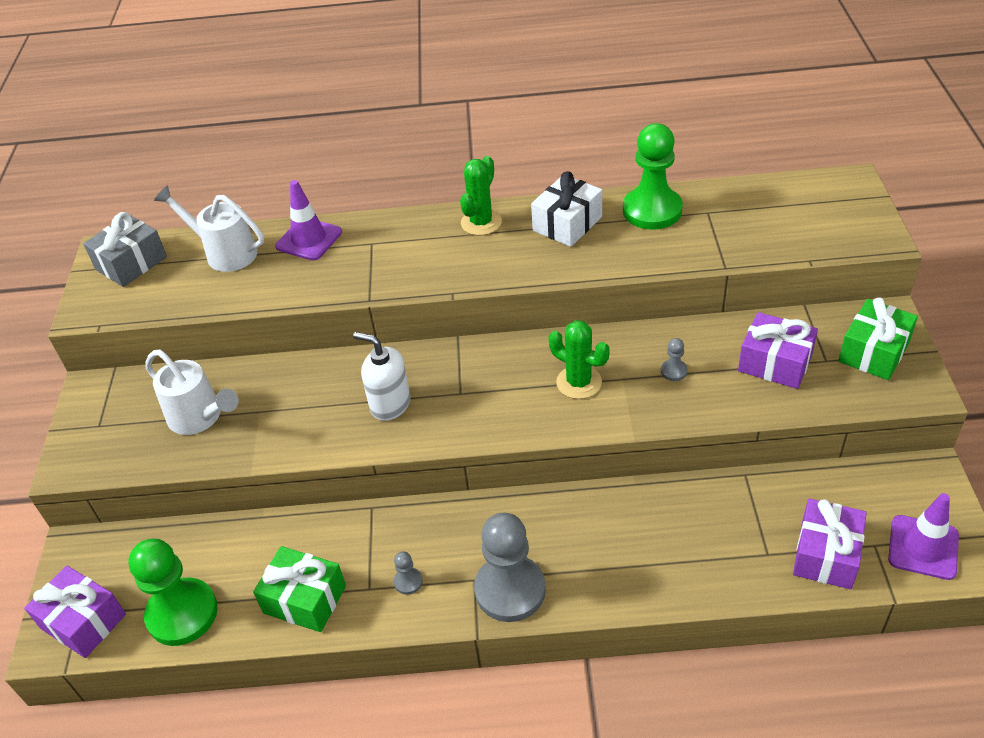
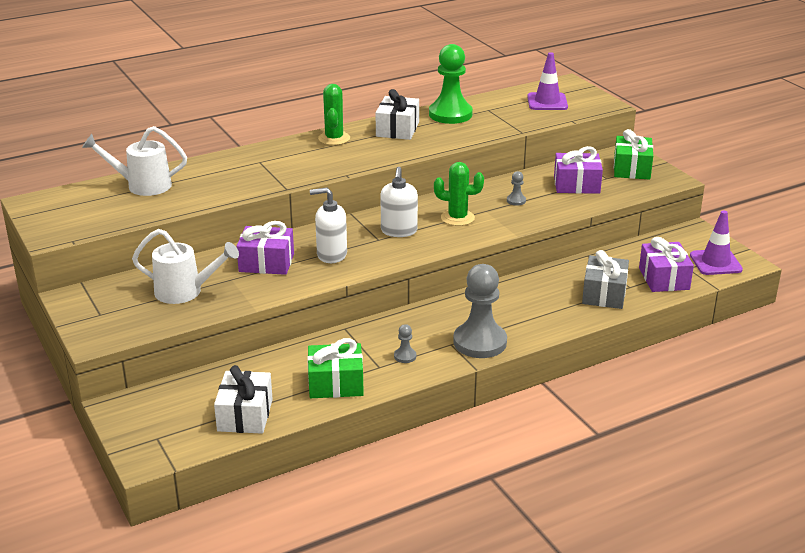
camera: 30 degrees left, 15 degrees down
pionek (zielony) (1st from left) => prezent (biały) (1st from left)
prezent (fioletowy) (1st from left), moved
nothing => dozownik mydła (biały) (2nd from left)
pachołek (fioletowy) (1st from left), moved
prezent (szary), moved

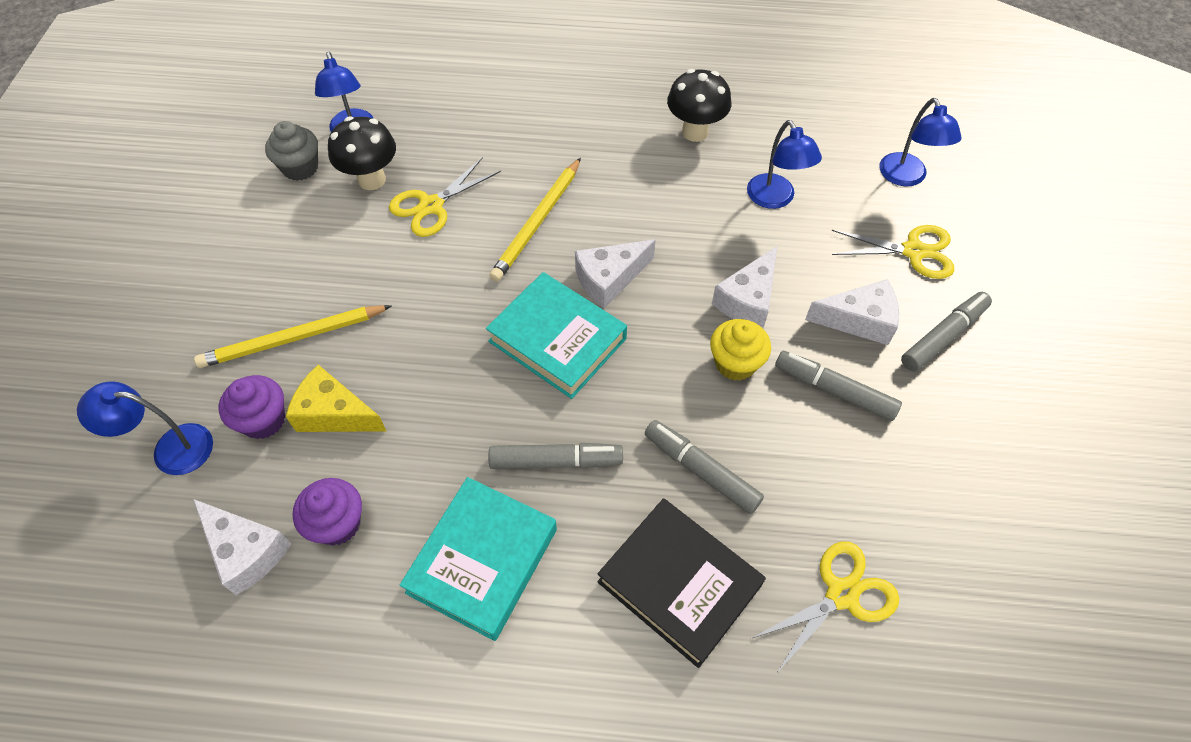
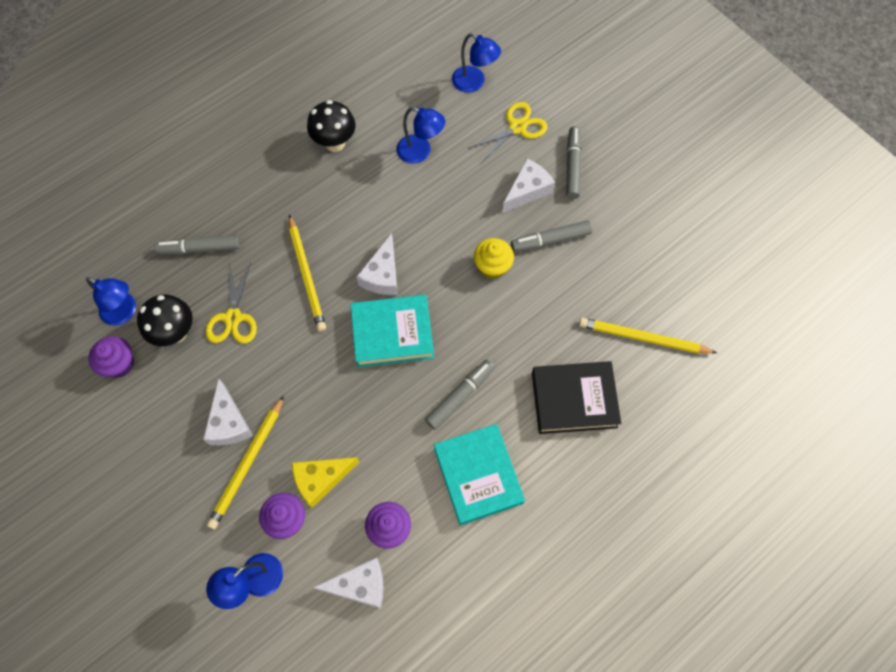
camera: 45 degrees left, 10 degrees up
muffinka (szary) => muffinka (fioletowy) (1st from left)
flamaster (szary) (2nd from left in the first image) => flamaster (szary) (1st from left), moved
ser (biały) (3rd from left in the first image) => ser (biały) (1st from left), moved
nożyczki (żółty) (2nd from left) => ołówek (żółty) (3rd from left)

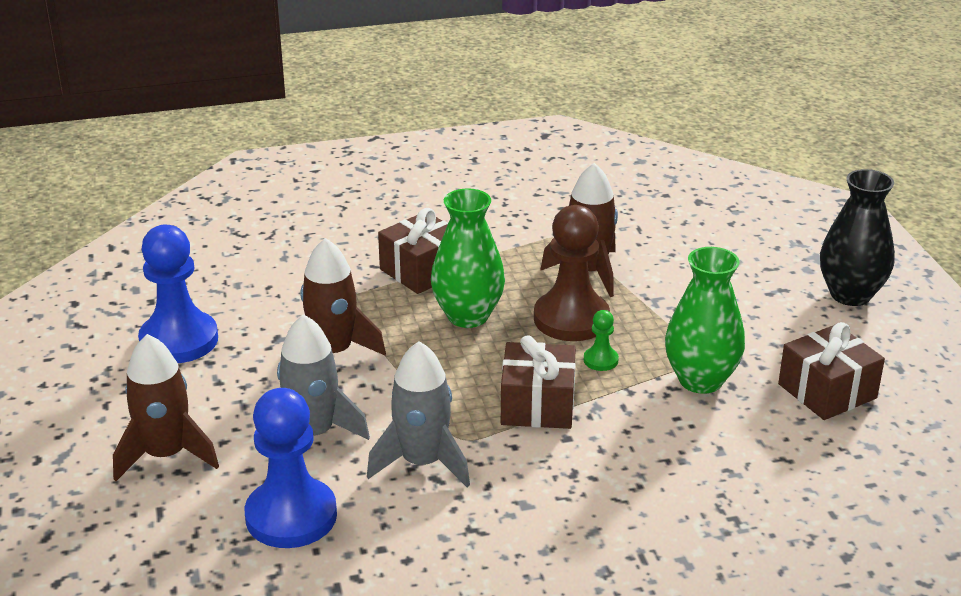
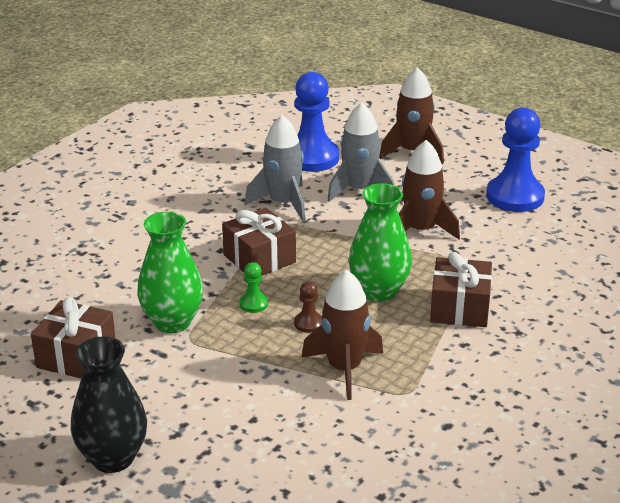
camera: 140 degrees right, 0 degrees up
pionek (brązowy), x0.44

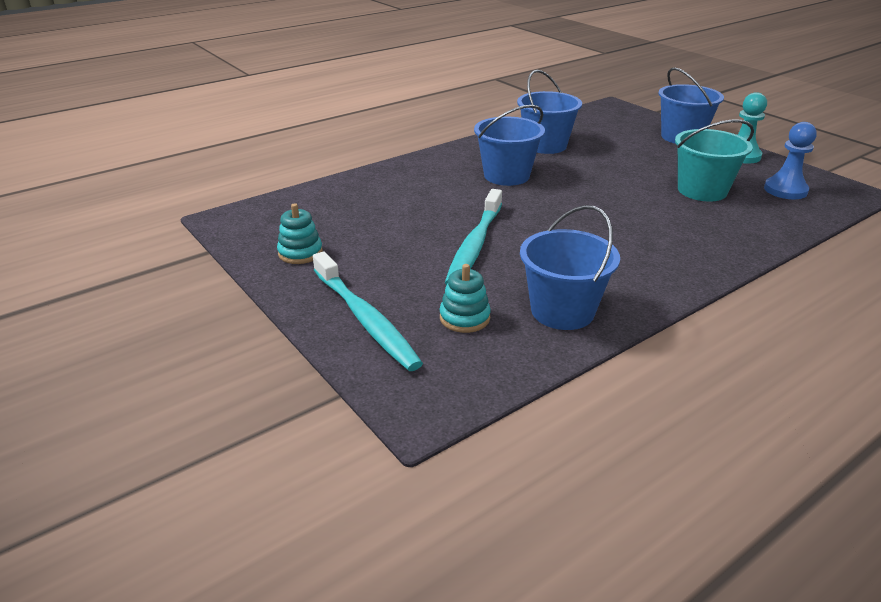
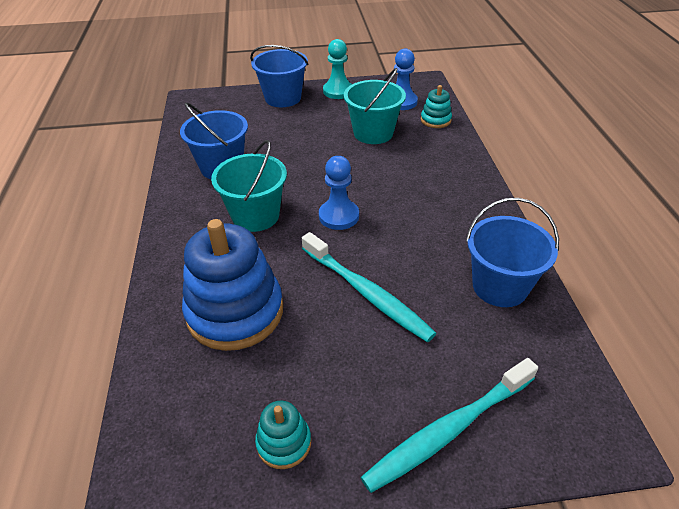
camera: 60 degrees left, 10 degrees up
nothing => zabawka nakładanka (niebieski)
wiadro (niebieski) (1st from left) => wiadro (turkusowy) (1st from left)
nothing => pionek (niebieski) (1st from left)
szczoteczka do zębów (turkusowy) (1st from left in the first image) => szczoteczka do zębów (turkusowy) (2nd from left), 150 degrees clockwise
zabawka nakładanka (turkusowy) (2nd from left), moved

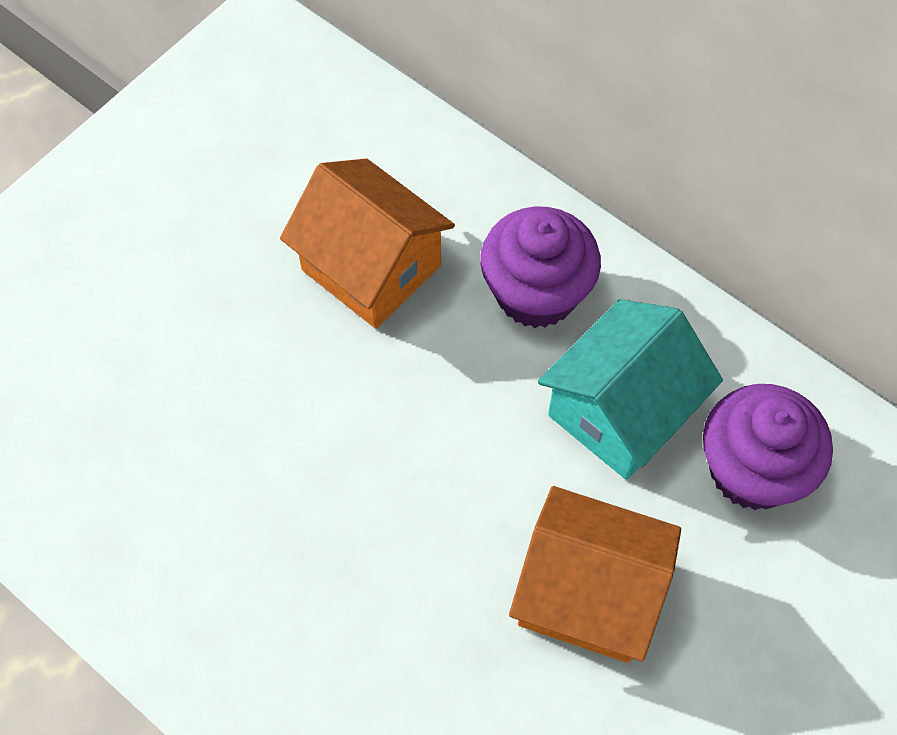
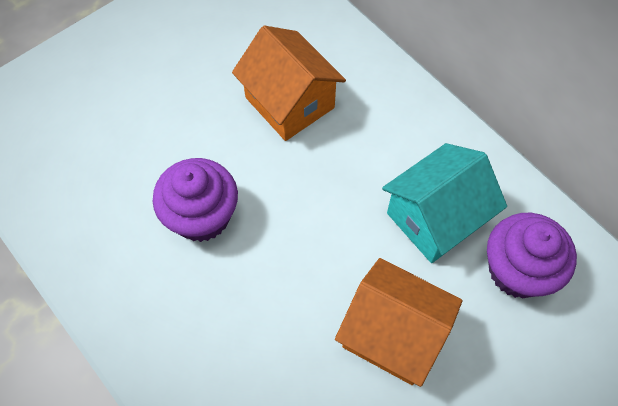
camera: 10 degrees right, 0 degrees up
muffinka (fioletowy) (1st from left), moved

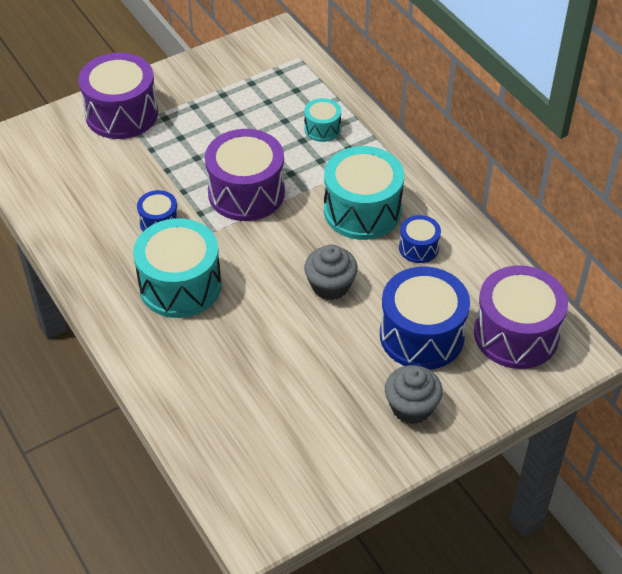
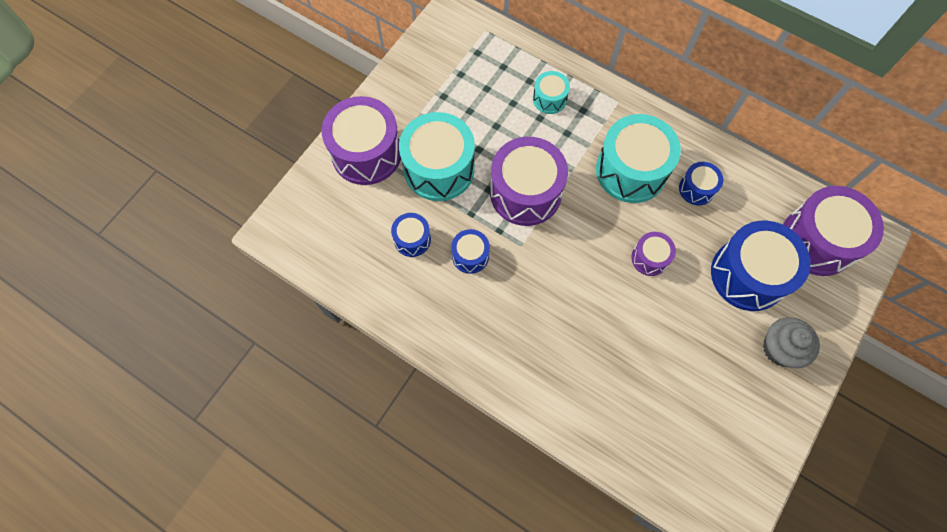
camera: 25 degrees left, 20 degrees up
nothing => bęben (niebieski) (1st from left)
bęben (turkusowy) (1st from left), moved
muffinka (szary) (1st from left) => bęben (fioletowy) (3rd from left)

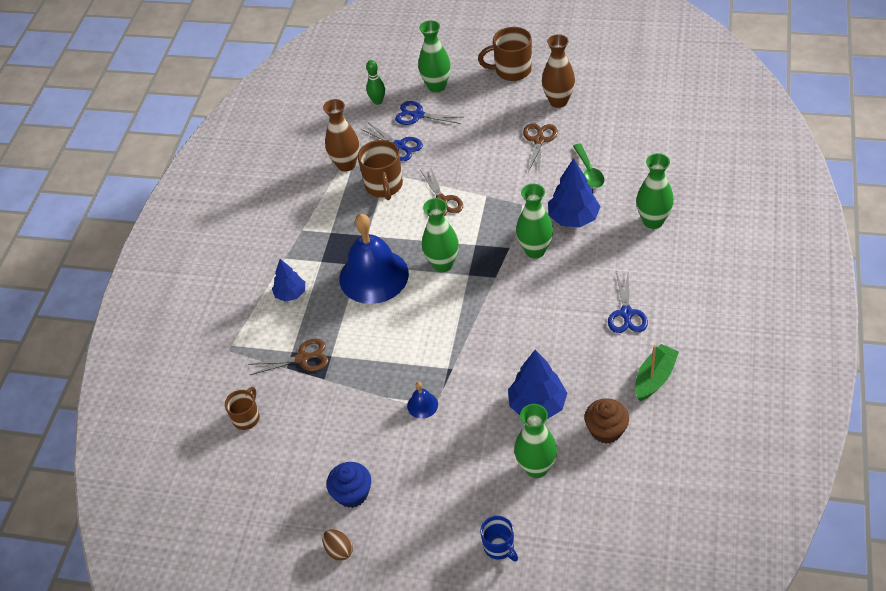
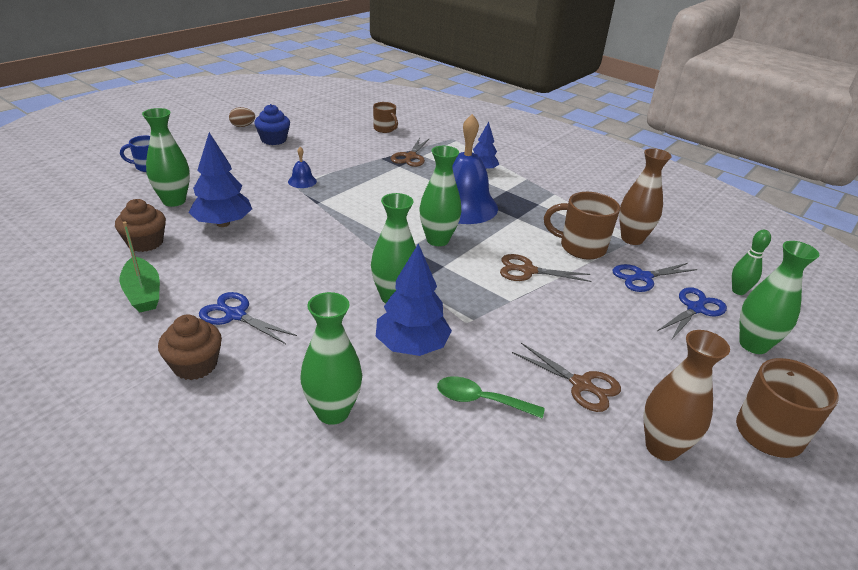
camera: 110 degrees right, 15 degrees down
nothing => muffinka (brązowy) (2nd from left)

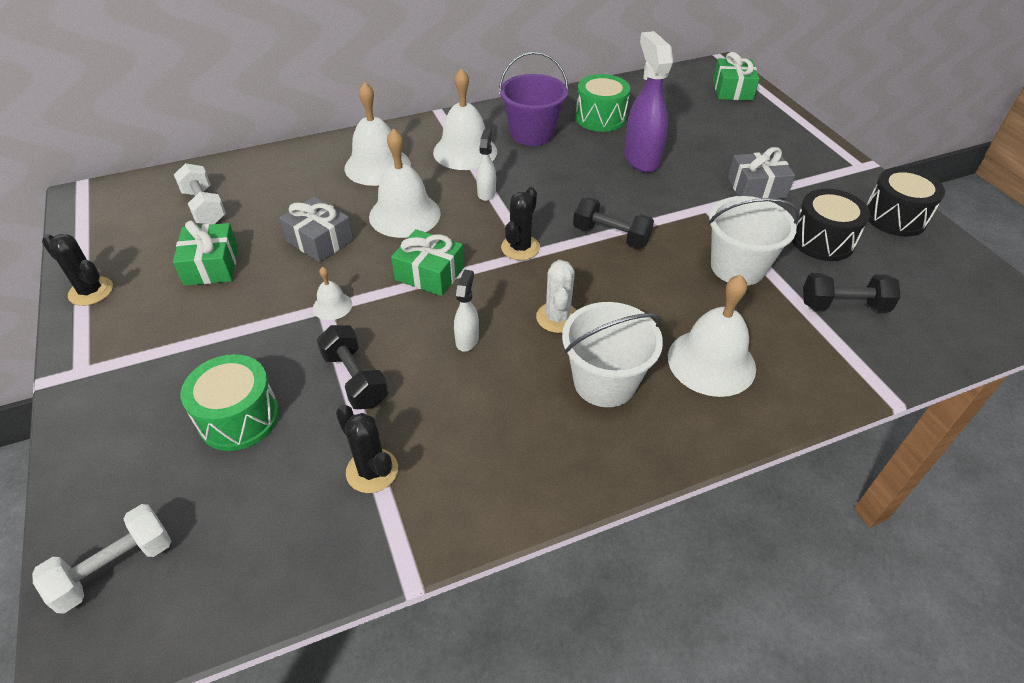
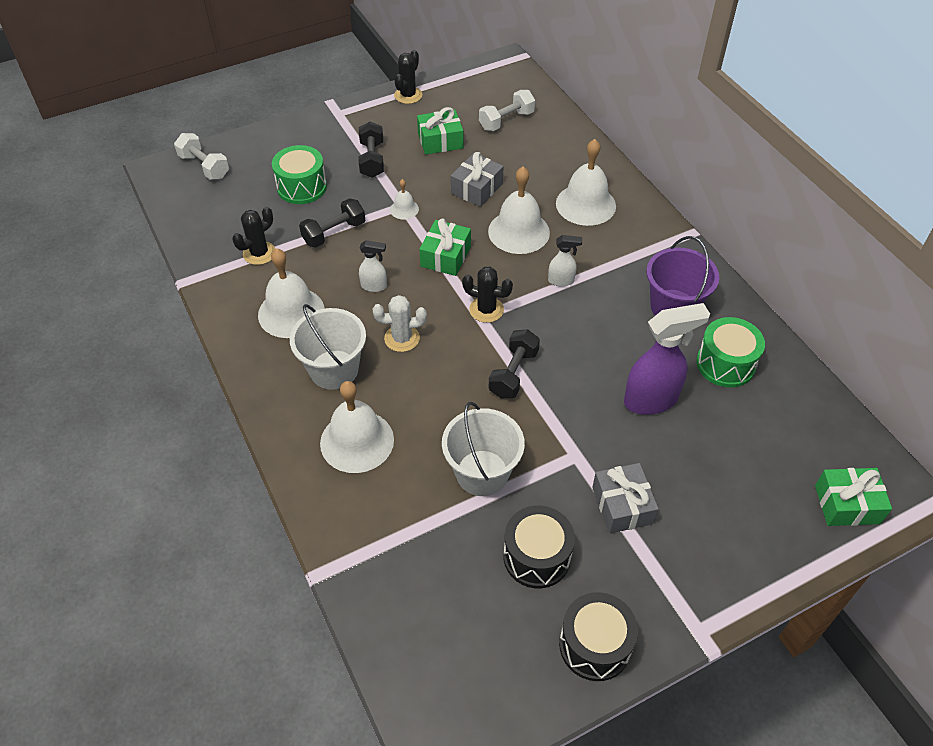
camera: 85 degrees right, 5 degrees up
dzwonek (biały) (4th from left in the first image) => dzwonek (biały) (1st from left), moved
hantel (czarny) (3rd from left in the first image) => hantel (czarny) (2nd from left), moved

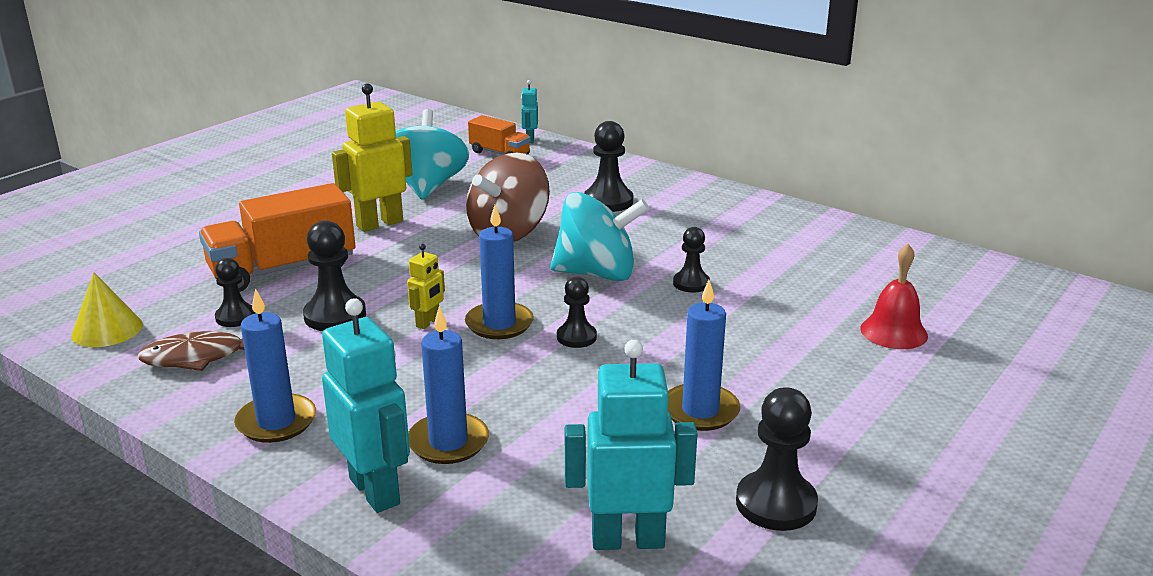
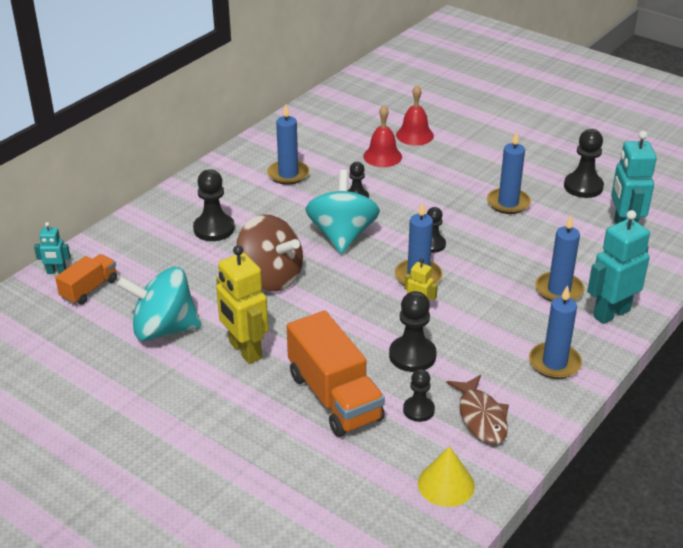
camera: 90 degrees left, 10 degrees up
nothing => świeca (niebieski) (1st from left)
nothing => dzwonek (czerwony) (1st from left)

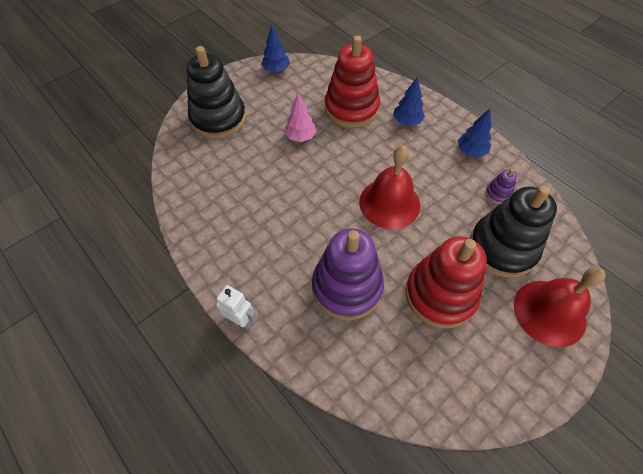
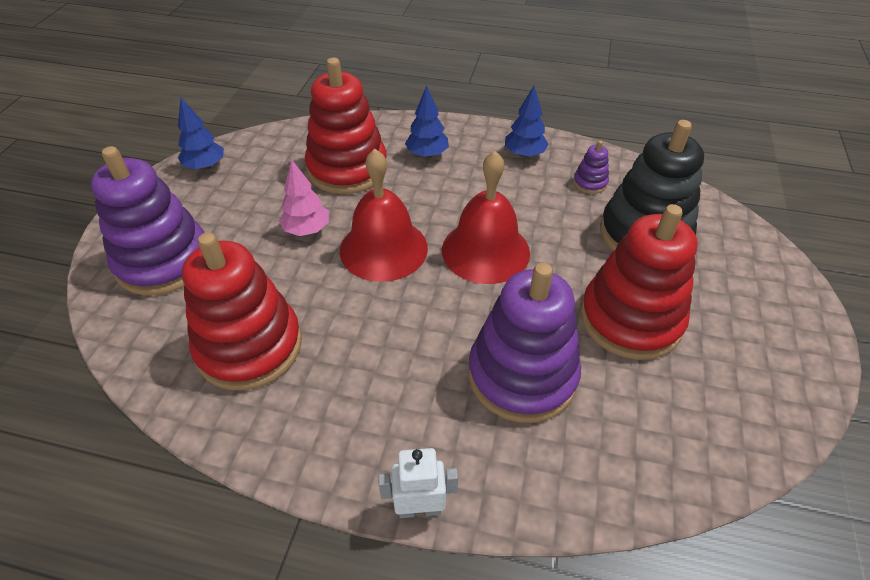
camera: 35 degrees left, 10 degrees down
zabawka nakładanka (czarny) (1st from left) => zabawka nakładanka (fioletowy) (1st from left)
nothing => zabawka nakładanka (czerwony) (1st from left)
dzwonek (czerwony) (2nd from left in the first image) => dzwonek (czerwony) (1st from left), moved

